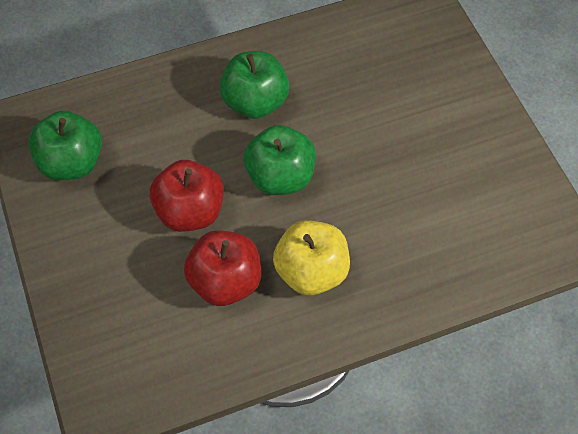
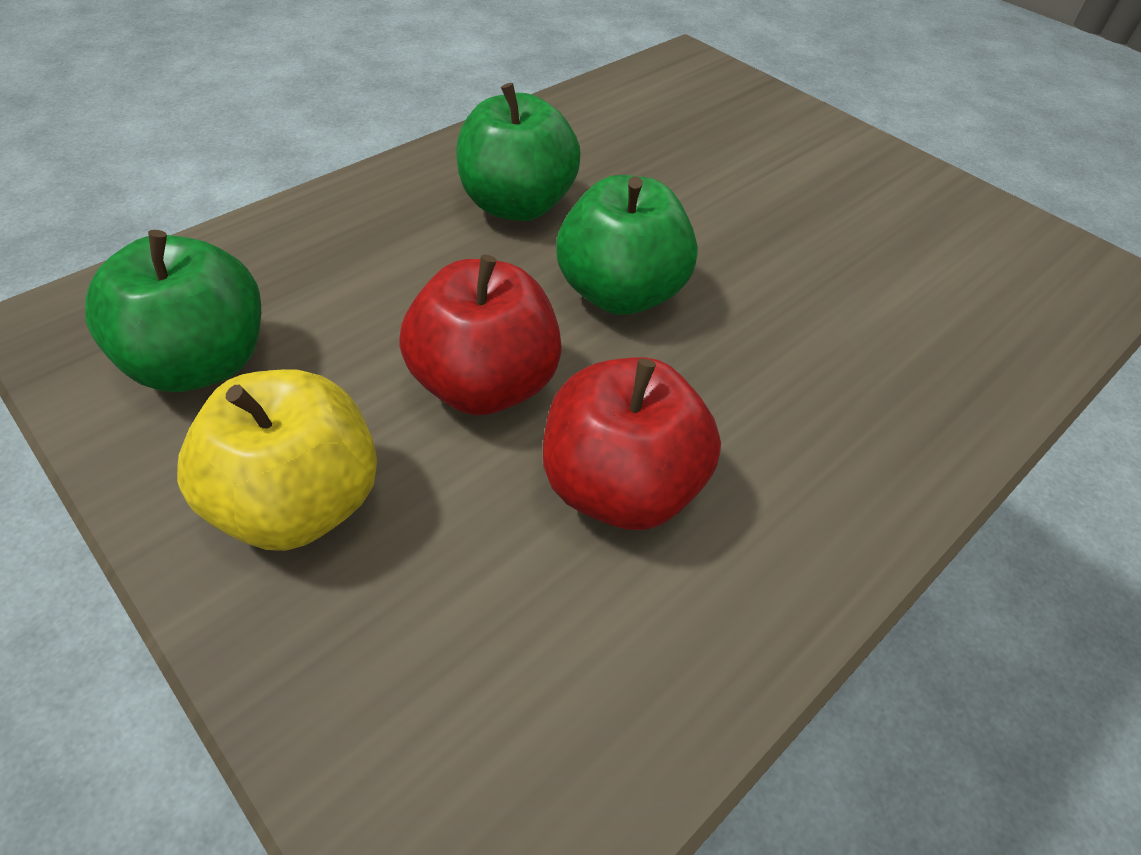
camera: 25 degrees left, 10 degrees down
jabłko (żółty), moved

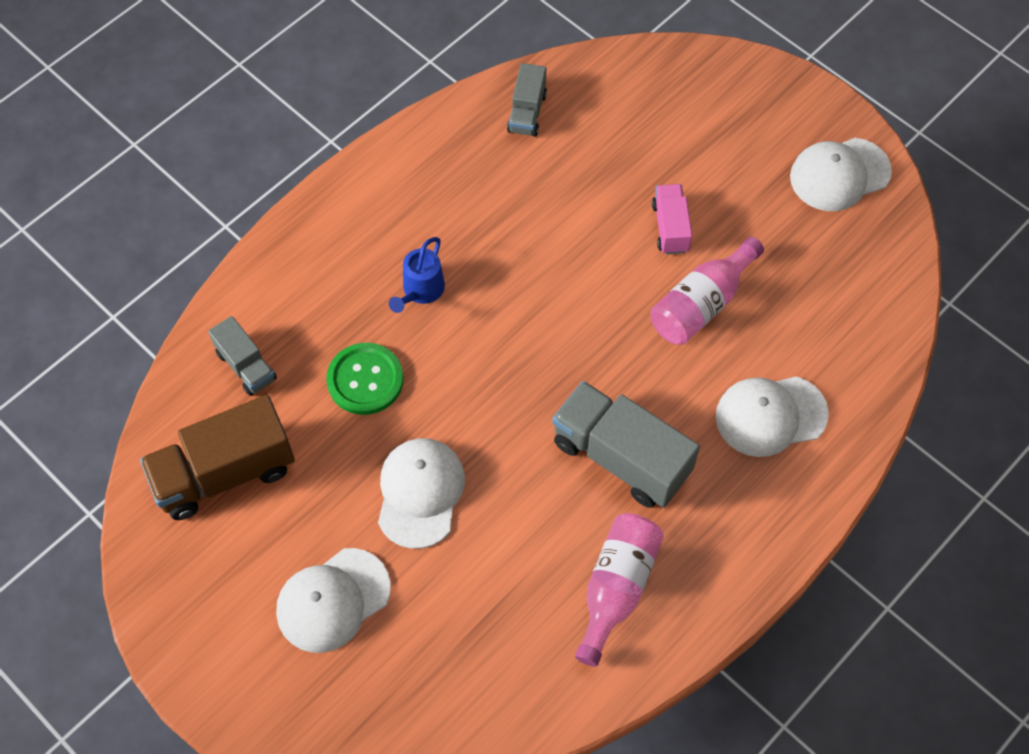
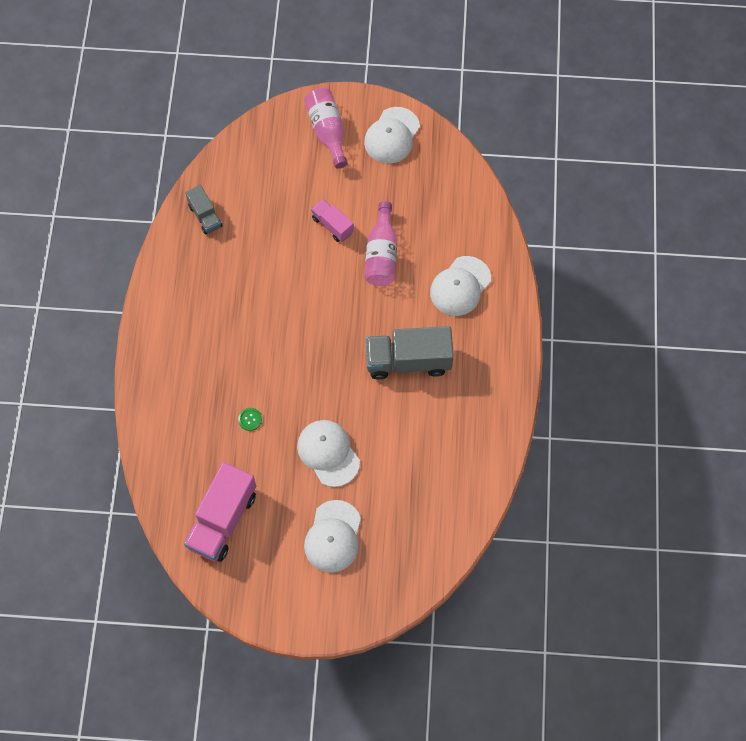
camera: 40 degrees left, 5 degrees up
ciężarówka (brązowy) => ciężarówka (różowy) (1st from left)
guzik (zielony), x0.48
butelka (różowy) (1st from left), moved
ciężarówka (szary) (1st from left) => nothing
konewka (niebieski) => nothing

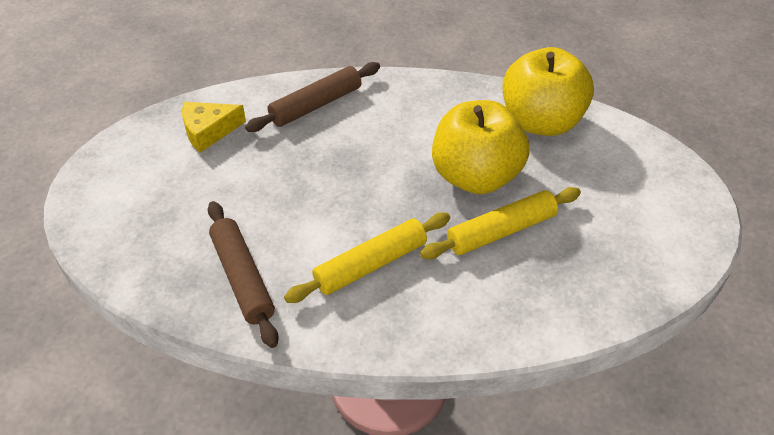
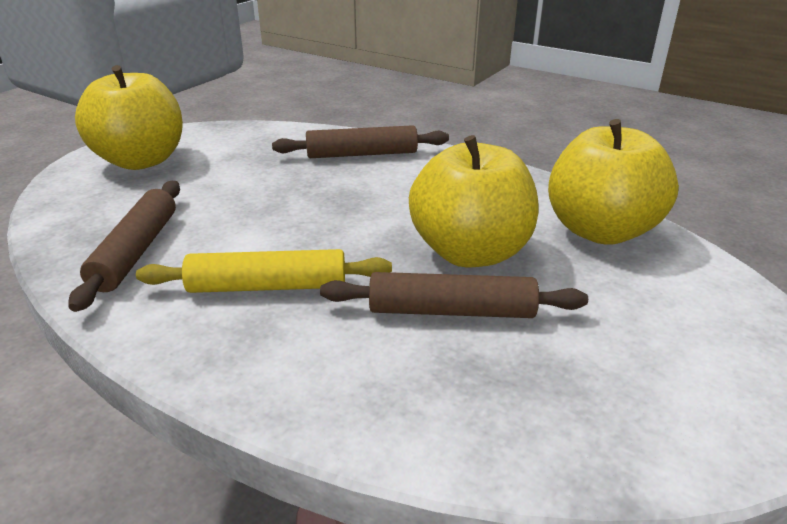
camera: 30 degrees right, 15 degrees down
nothing => jabłko (żółty) (1st from left)
wałek do ciasta (żółty) (2nd from left) => wałek do ciasta (brązowy) (3rd from left)
ser (żółty) => nothing

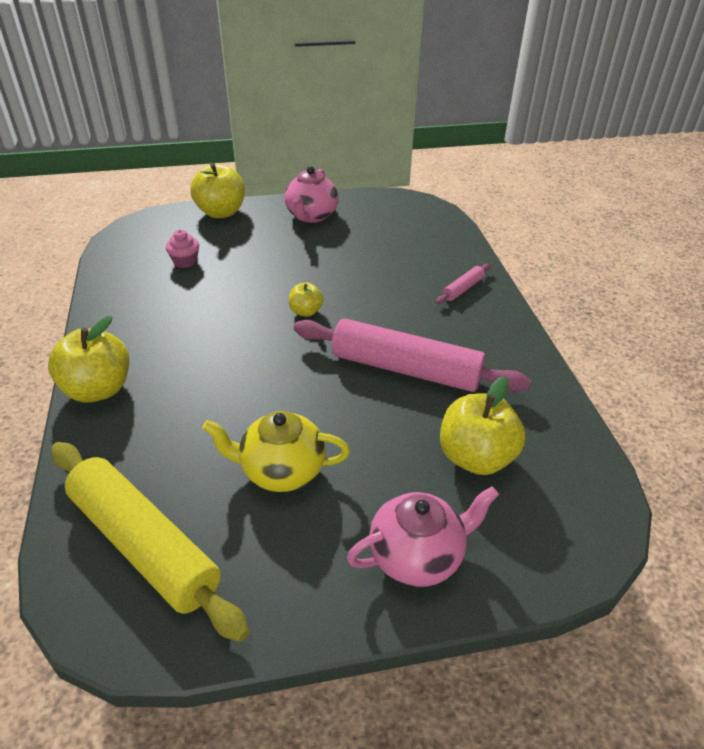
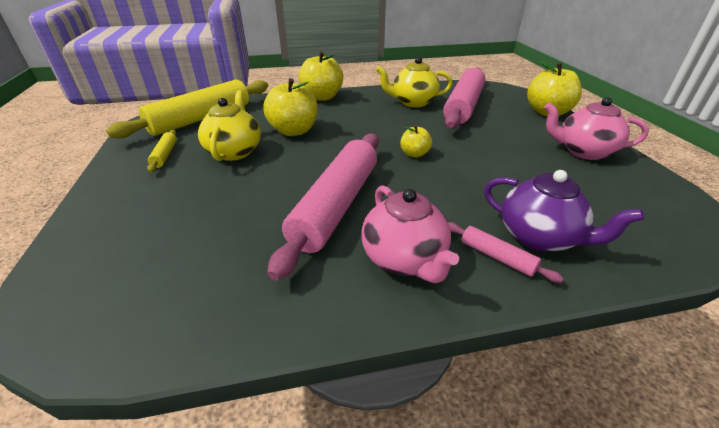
camera: 90 degrees right, 5 degrees down
nothing => wałek do ciasta (żółty) (1st from left)
jabłko (żółty) (4th from left in the first image) => jabłko (żółty) (1st from left), moved
imbryk (różowy) (2nd from left in the first image) => imbryk (różowy) (1st from left), moved
nothing => imbryk (żółty) (2nd from left)
muffinka (różowy) => wałek do ciasta (różowy) (2nd from left)
nothing => imbryk (fioletowy)

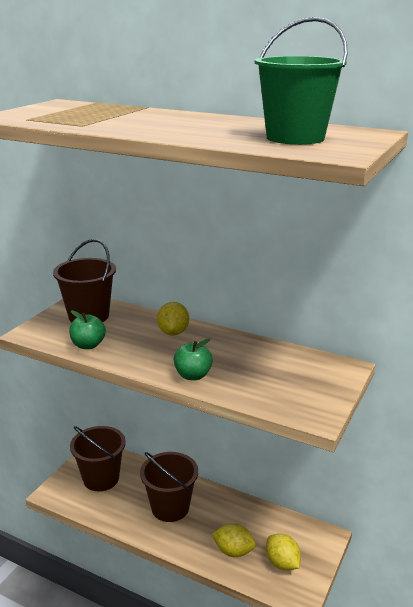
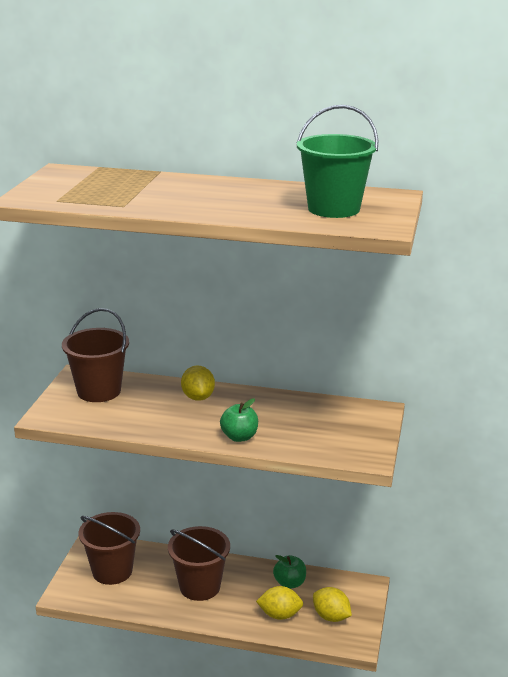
camera: 15 degrees left, 0 degrees up
jabłko (zielony) (1st from left in the first image) => jabłko (zielony) (2nd from left), moved

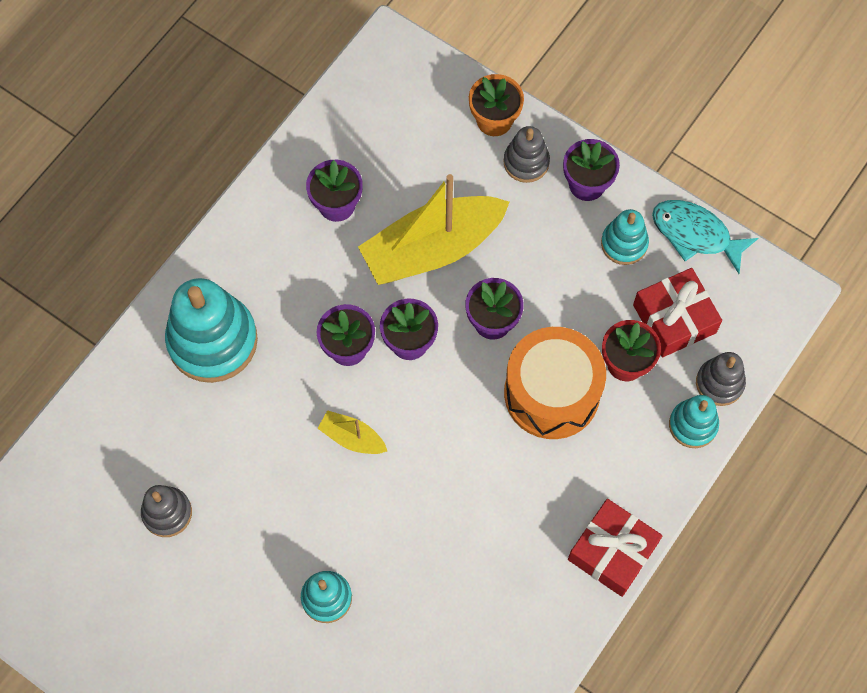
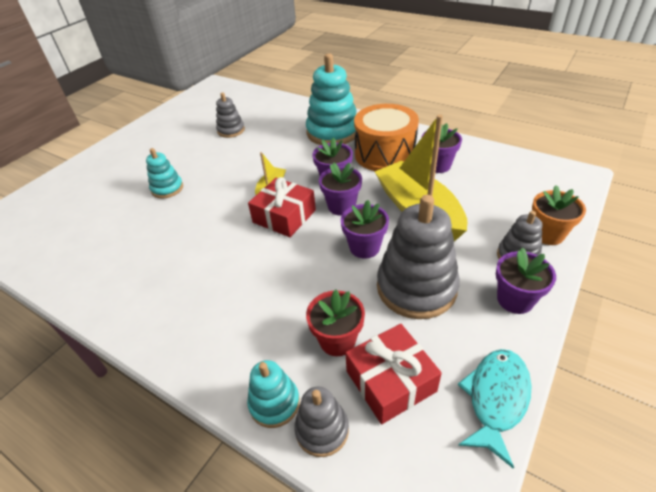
camera: 90 degrees right, 25 degrees down
prezent (czerwony) (1st from left), moved
bęben (pomarańczowy), moved
nothing => zabawka nakładanka (szary) (3rd from left)
zabawka nakładanka (turkusowy) (3rd from left) => nothing

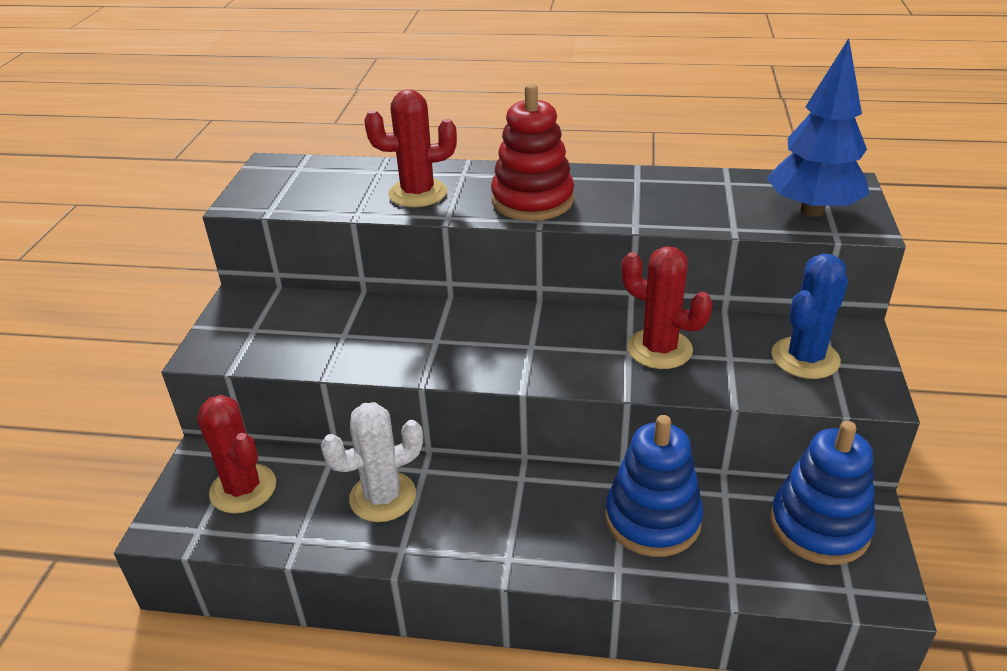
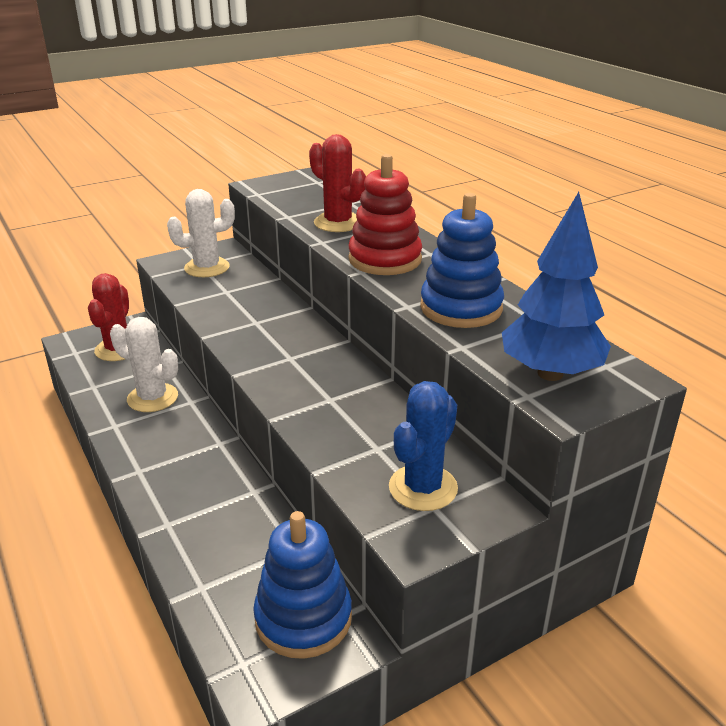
camera: 50 degrees right, 5 degrees down
nothing => kaktus (biały) (2nd from left)
kaktus (niebieski), 60 degrees counterclockwise
zabawka nakładanka (niebieski) (1st from left in the first image) => zabawka nakładanka (niebieski) (2nd from left), moved
kaktus (czerwony) (3rd from left) => nothing

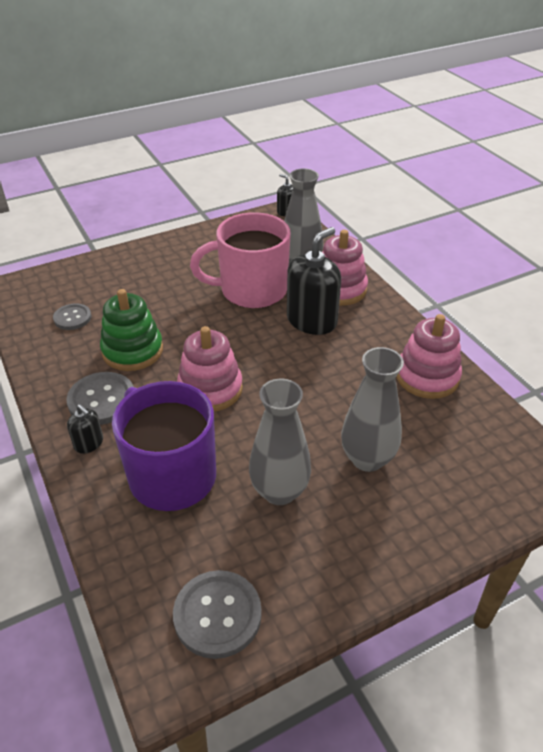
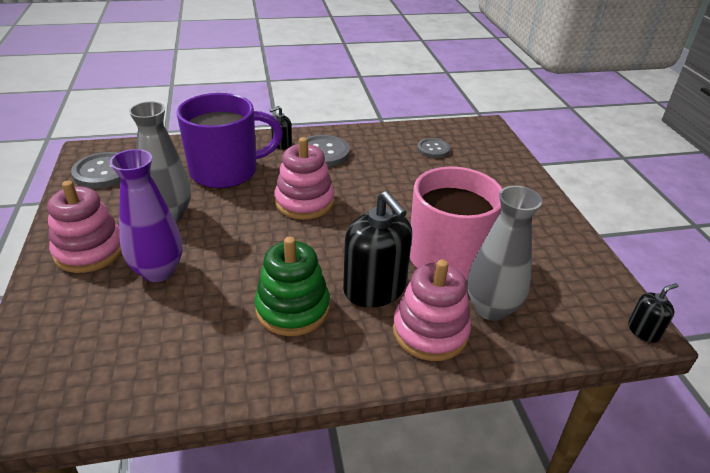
camera: 105 degrees right, 5 degrees down
zabawka nakładanka (różowy) (3rd from left in the first image) => zabawka nakładanka (różowy) (1st from left), moved
wazon (szary) (3rd from left) => wazon (fioletowy)
zabawka nakładanka (zielony), moved

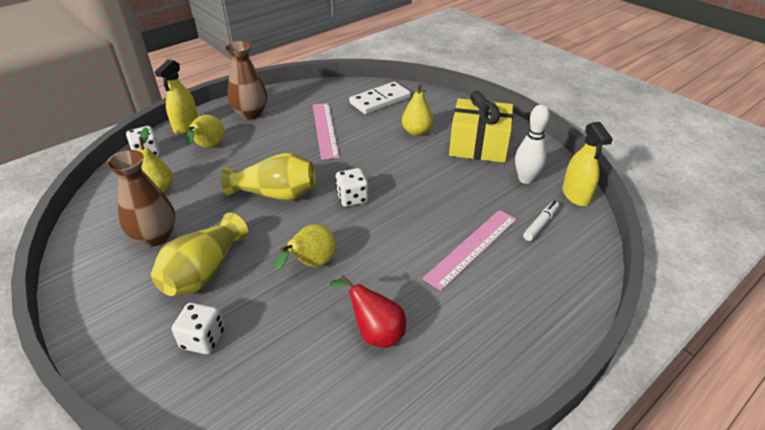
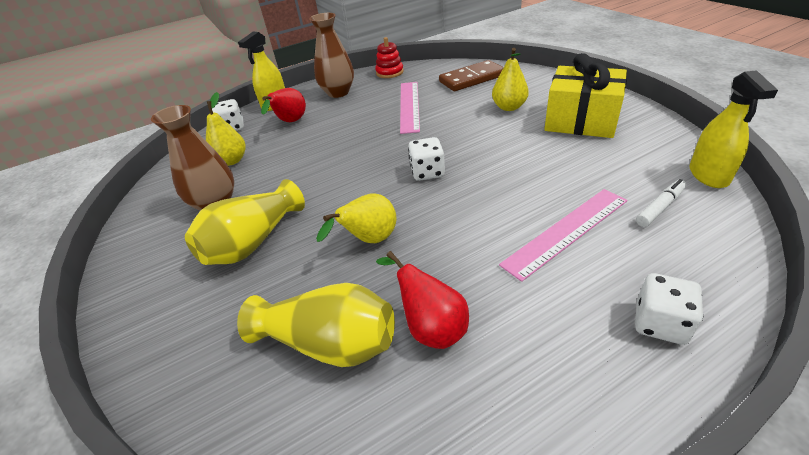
camera: 15 degrees right, 0 degrees up
wazon (żółty) (2nd from left), moved
gruszka (żółty) (2nd from left) => gruszka (czerwony) (1st from left)
nothing => zabawka nakładanka (czerwony)
kostka domina (biały) => kostka domina (brązowy)
kostka do gry (biały) (2nd from left in the first image) => kostka do gry (biały) (3rd from left), moved
kręgiel (biały) => nothing

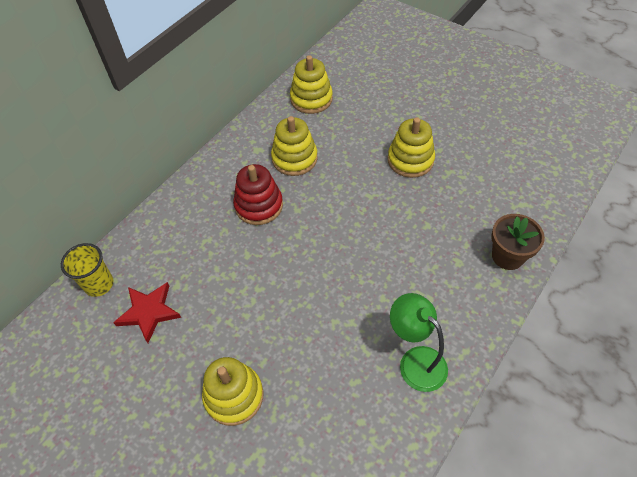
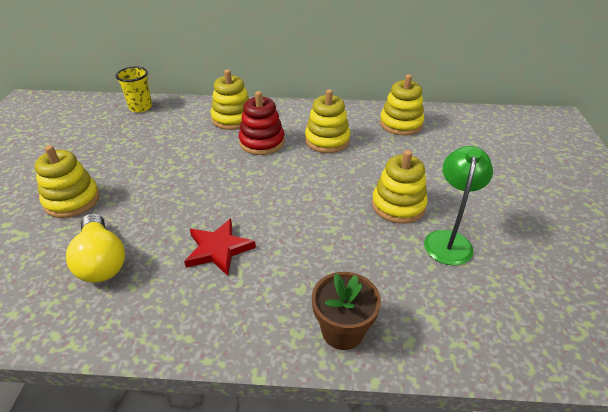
camera: 55 degrees right, 15 degrees down
nothing => żarówka (żółty)
gwiazda (czerwony), moved
nothing => zabawka nakładanka (żółty) (2nd from left)
lampka (zielony), moved

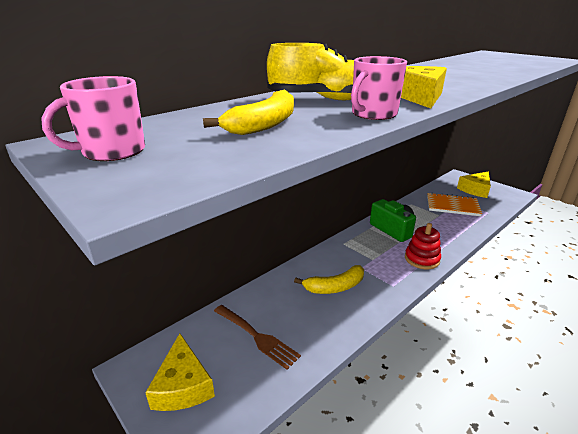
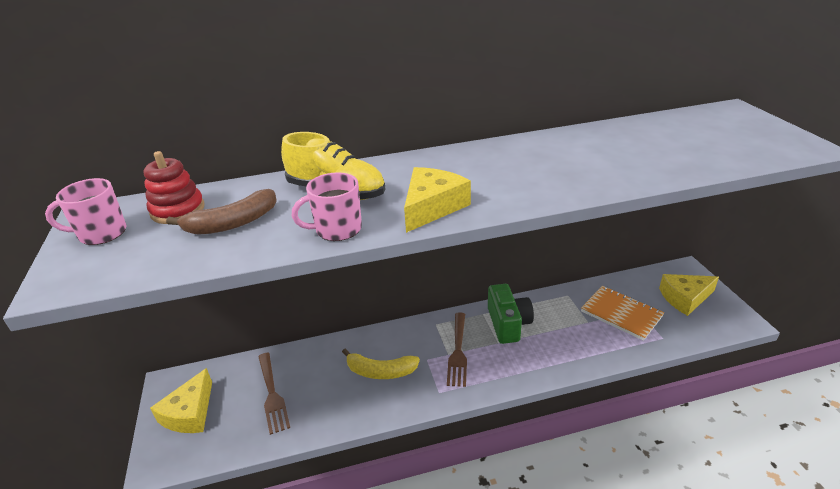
camera: 30 degrees right, 5 degrees up
zabawka nakładanka (czerwony), moved
banan (żółty) (1st from left) => banan (brązowy)
nothing => widelec (brązowy) (2nd from left)

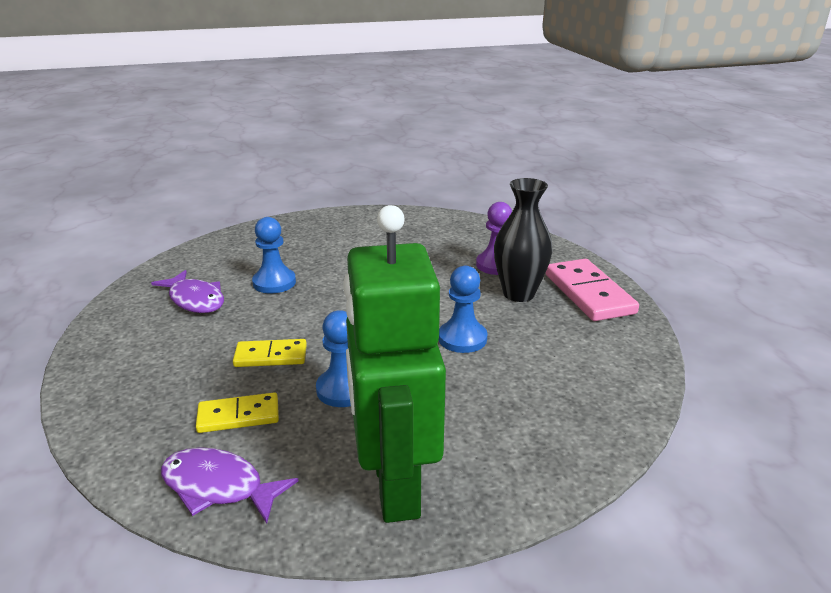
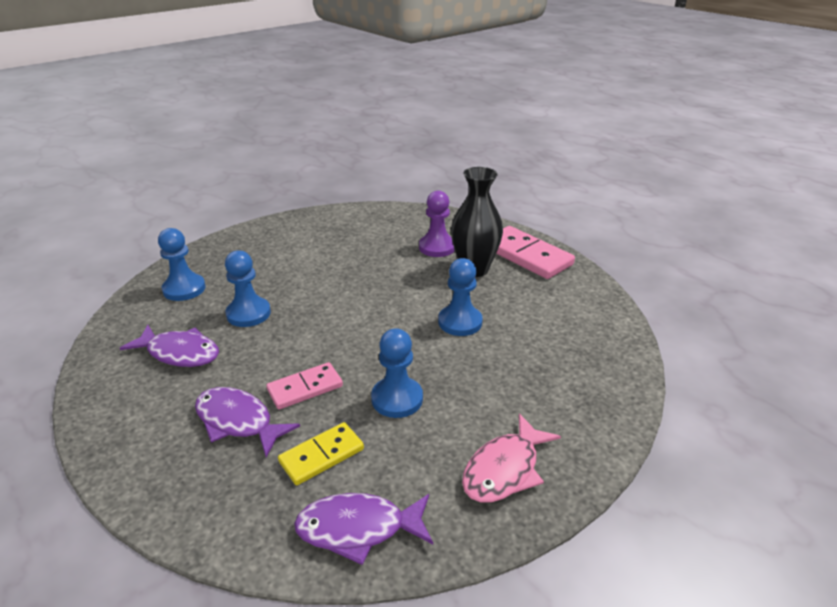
camera: 25 degrees left, 5 degrees up
nothing => pionek (niebieski) (1st from left)
nothing => ryba (fioletowy) (2nd from left)
kostka domina (żółty) (2nd from left) => kostka domina (różowy) (1st from left)
robot (zielony) => ryba (różowy)

